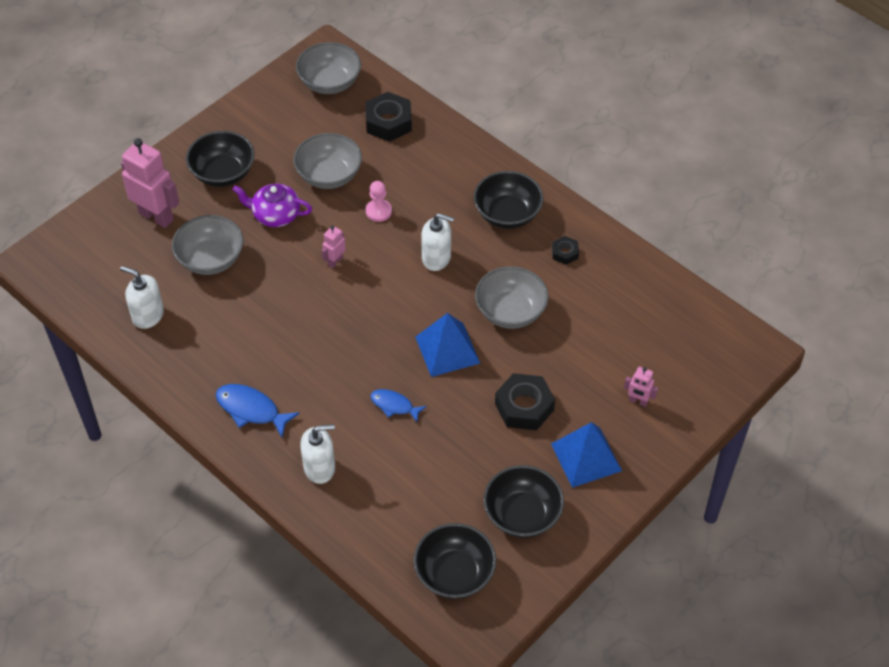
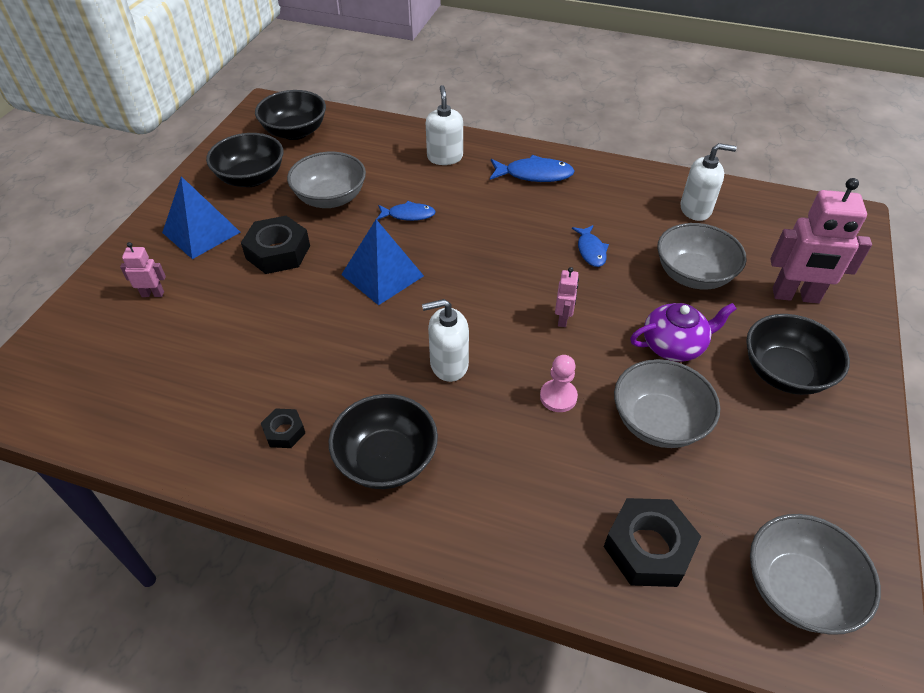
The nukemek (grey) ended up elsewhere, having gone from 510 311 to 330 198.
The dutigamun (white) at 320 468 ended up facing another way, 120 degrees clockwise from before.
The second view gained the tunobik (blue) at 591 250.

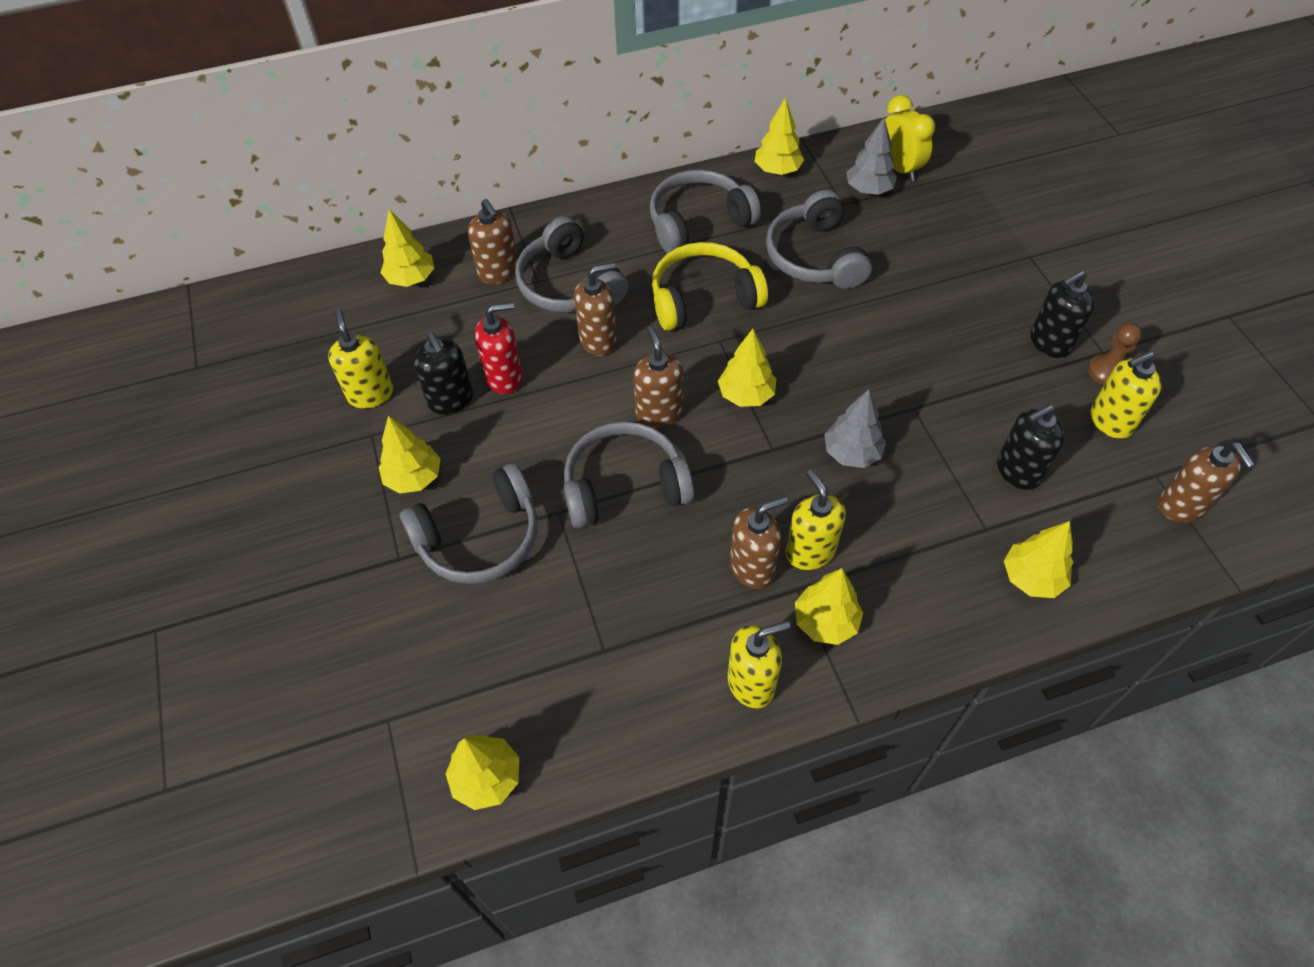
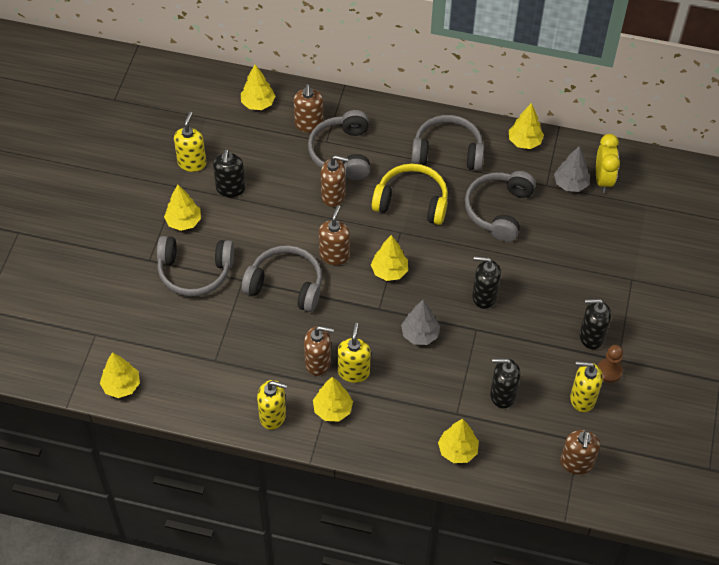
The second view lost the dutigamun (red) at 504 377.
The second view gained the dutigamun (black) at 484 296.

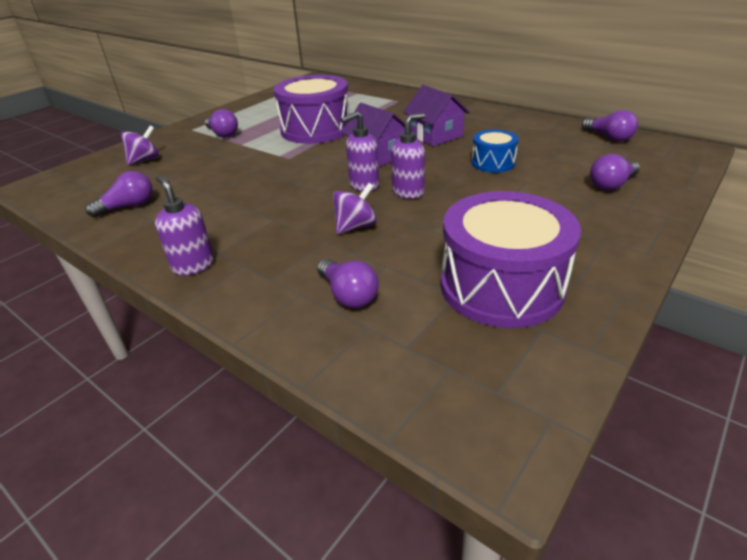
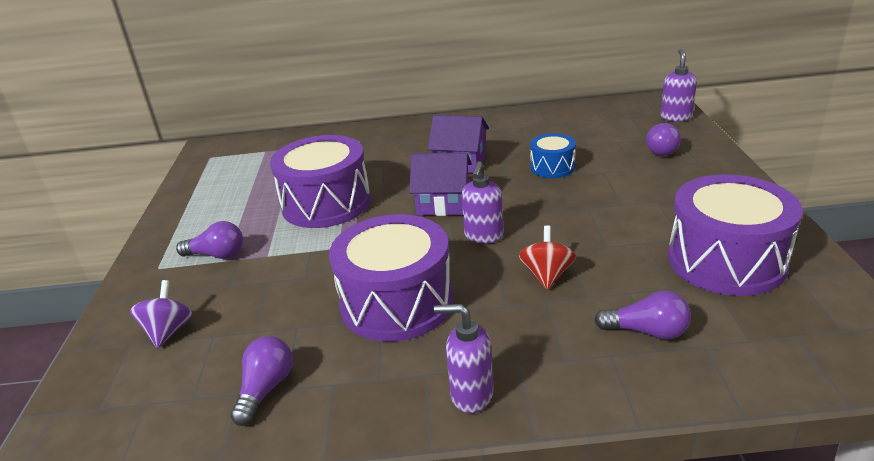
The second view lost the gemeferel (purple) at 608 137.
The dutigamun (purple) ended up elsewhere, having gone from 408 192 to 676 117.
What was the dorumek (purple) at 355 226 turned into the dorumek (red) at 547 275.
The second view gained the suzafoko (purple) at 397 303.

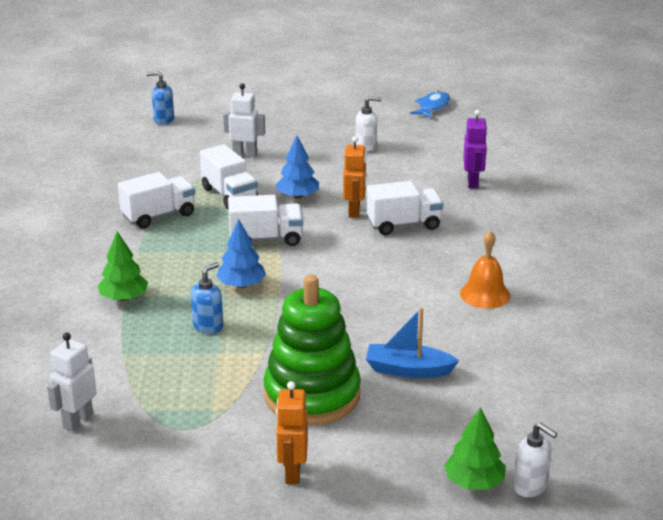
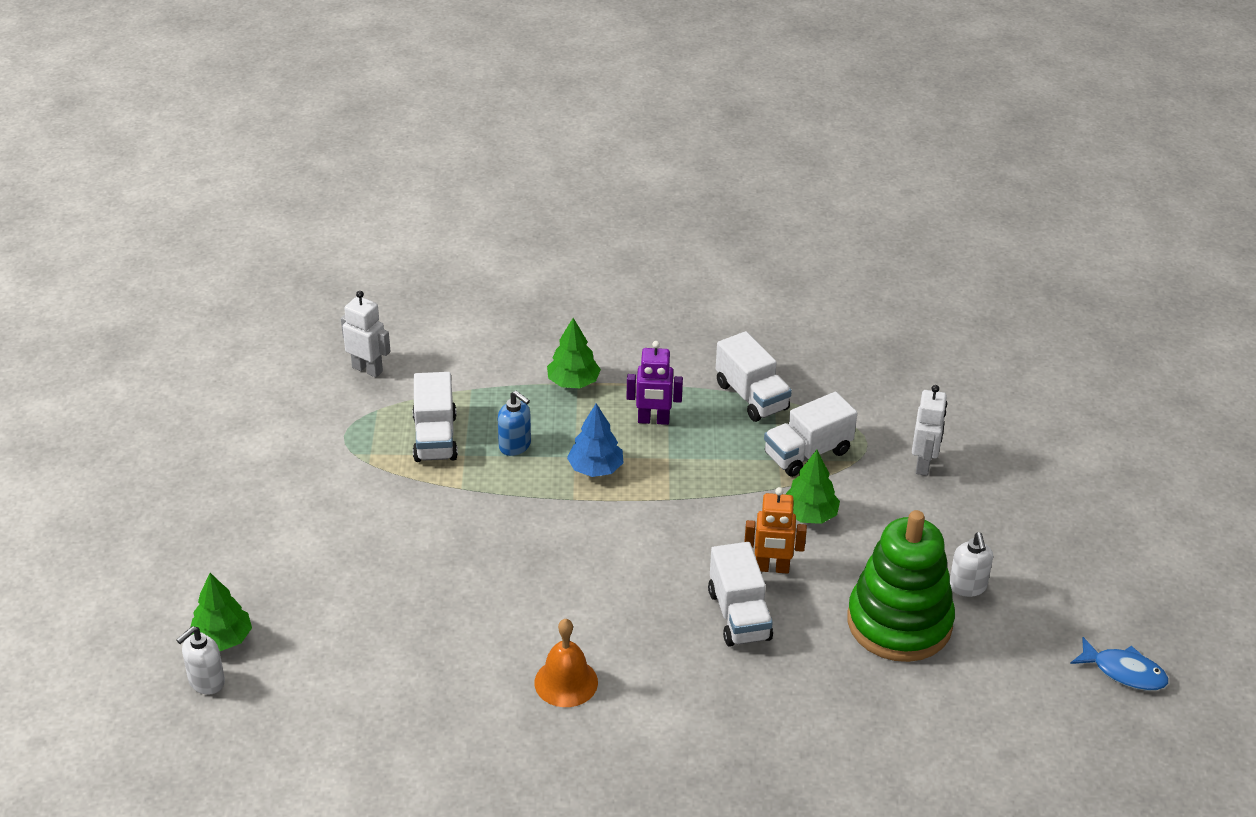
The second view lost the dutigamun (blue) at 163 120.
The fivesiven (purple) ended up elsewhere, having gone from 473 183 to 653 420.
What was the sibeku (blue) at 297 196 turned into the sibeku (green) at 809 515.
The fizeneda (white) ended up elsewhere, having gone from 266 239 to 435 438.
The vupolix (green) ended up elsewhere, having gone from 312 395 to 899 622.
The second view lost the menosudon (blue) at 408 370.
The second view lost the fivesiven (orange) at 292 472.

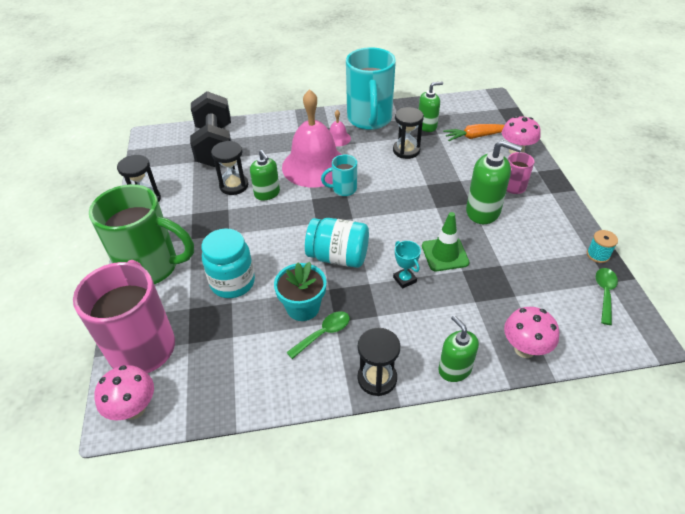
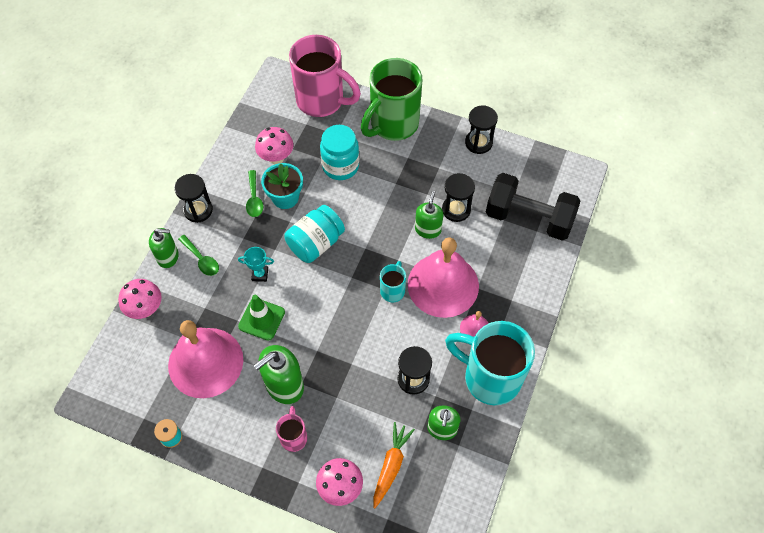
The dutigamun (green) at 267 193 ended up facing another way, 105 degrees clockwise from before.
The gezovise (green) ended up elsewhere, having gone from 604 293 to 201 259.
The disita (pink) ended up elsewhere, having gone from 134 409 to 276 158.
The second view gained the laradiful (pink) at 205 362.

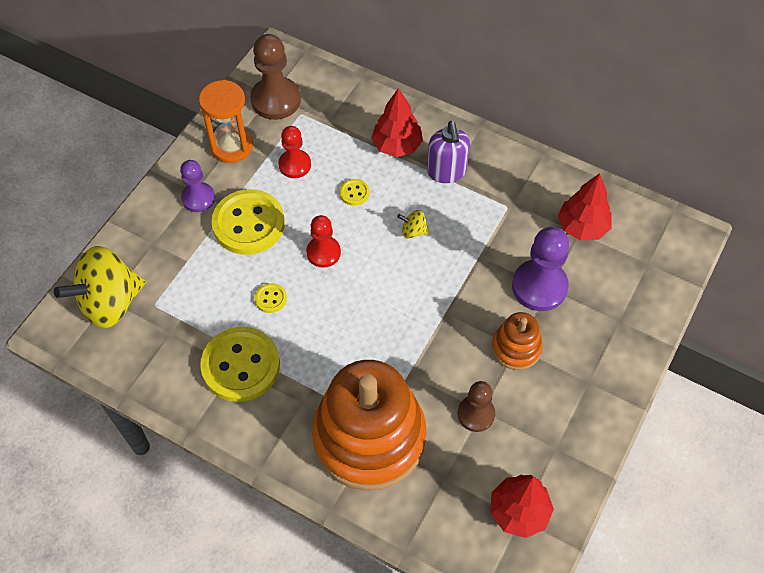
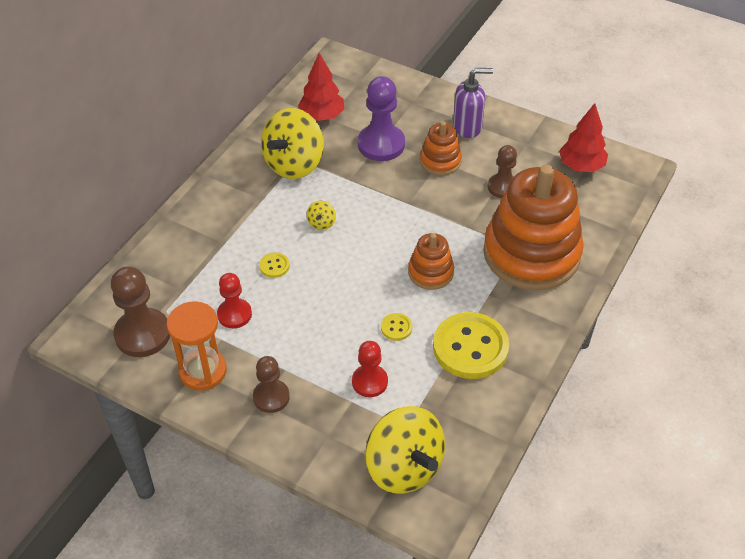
The second view lost the sibeku (red) at 397 146.
The dutigamun (purple) ended up elsewhere, having gone from 446 172 to 467 127.
What was the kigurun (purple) at 198 198 turned into the kigurun (brown) at 271 397.
The second view lost the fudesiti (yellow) at 248 224.
The kigurun (red) ended up elsewhere, having gone from 323 252 to 369 382.
The second view gained the dorumek (yellow) at 294 164.
The second view gained the vupolix (orange) at 430 272.

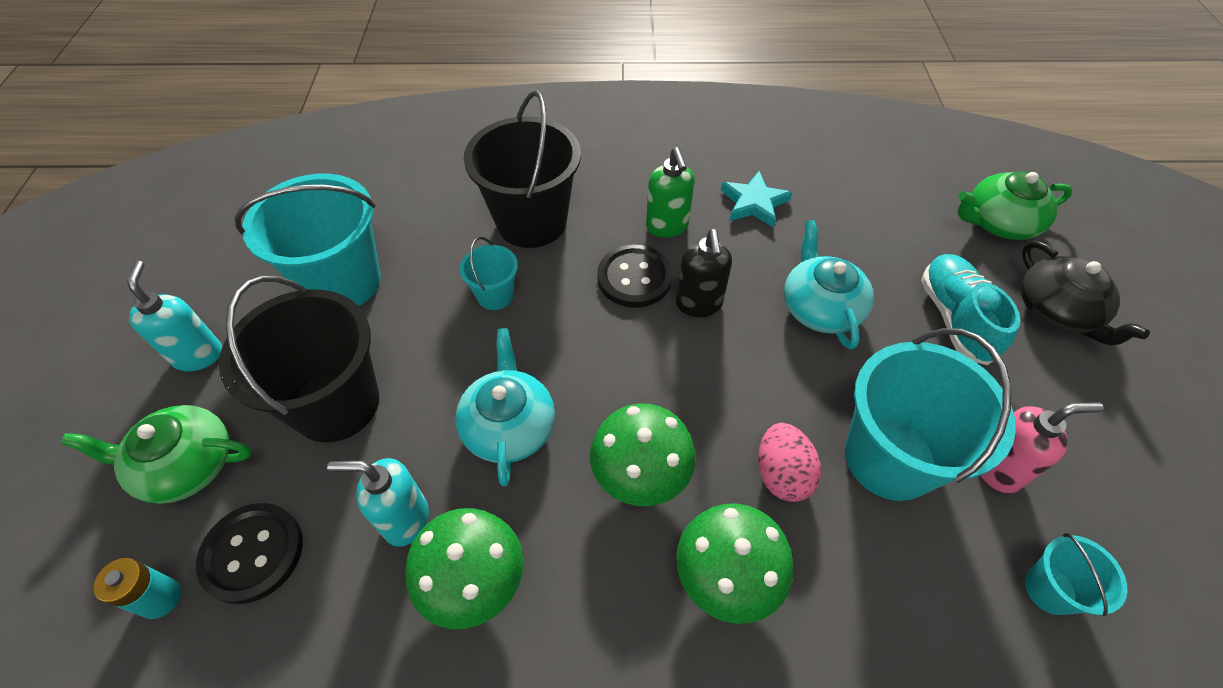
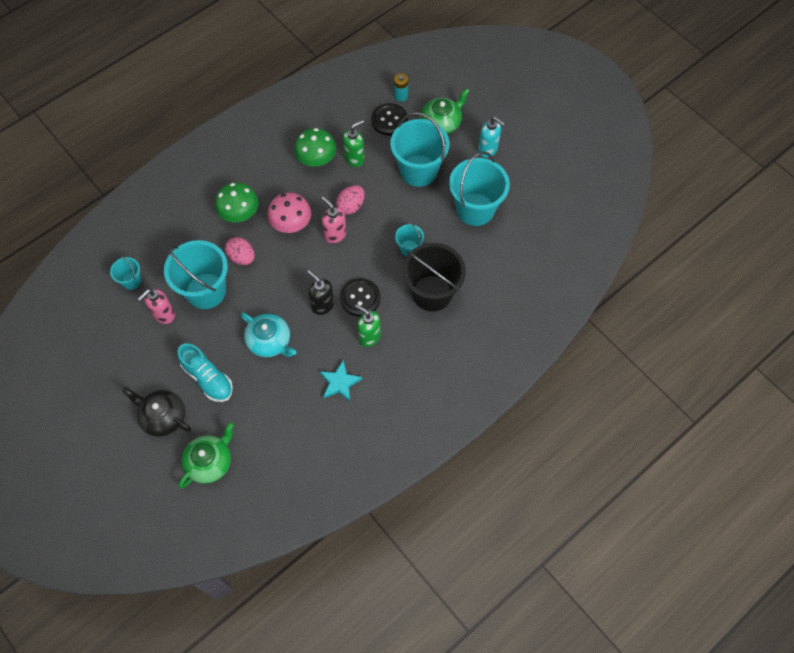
What was the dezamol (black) at 336 404 turned into the dezamol (turquoise) at 418 170.
Where the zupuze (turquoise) stood at 509 426, the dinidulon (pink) came to stand at 351 206.
What was the disita (green) at 641 473 turned into the disita (pink) at 291 223.
What was the dutigamun (turquoise) at 405 519 turned into the dutigamun (green) at 354 158.
The second view gained the dutigamun (pink) at 335 234.

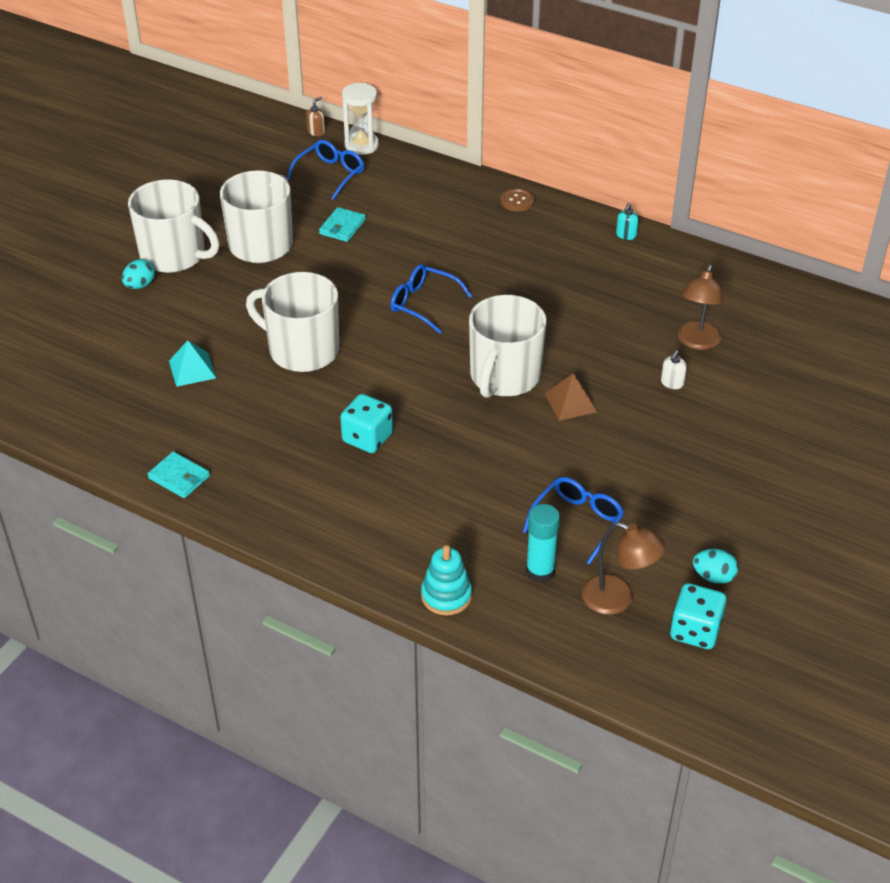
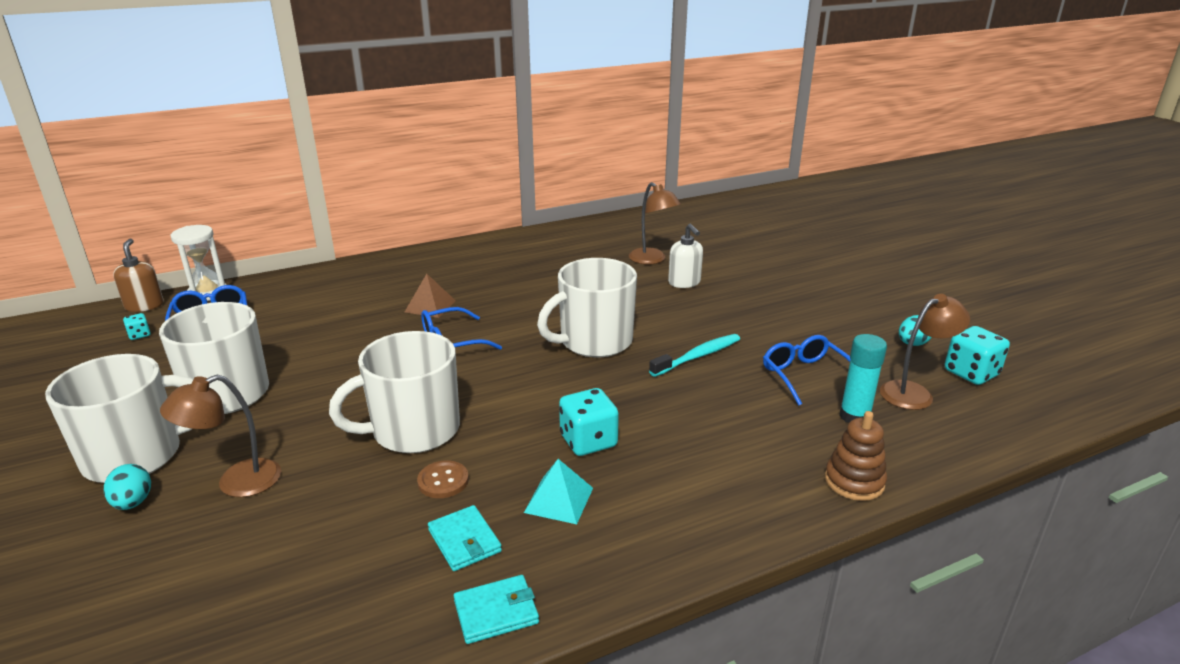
The size of the dutigamun (brown) at 316 131 changed by a factor of 1.62.
The fudesiti (brown) ended up elsewhere, having gone from 517 201 to 443 481.
The second view lost the dutigamun (turquoise) at 626 235.
The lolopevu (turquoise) ended up elsewhere, having gone from 342 227 to 464 541.
The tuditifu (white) at 504 377 ended up facing another way, 90 degrees clockwise from before.
The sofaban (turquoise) ended up elsewhere, having gone from 192 369 to 559 500.
The size of the dutigamun (white) at 672 383 changed by a factor of 1.62.
The sofaban (brown) ended up elsewhere, having gone from 570 402 to 430 306.
What was the vupolix (turquoise) at 446 596 turned into the vupolix (brown) at 854 481.
The second view gained the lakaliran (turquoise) at 139 335.
The second view gained the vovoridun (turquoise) at 698 356.
The second view gained the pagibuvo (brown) at 236 483.

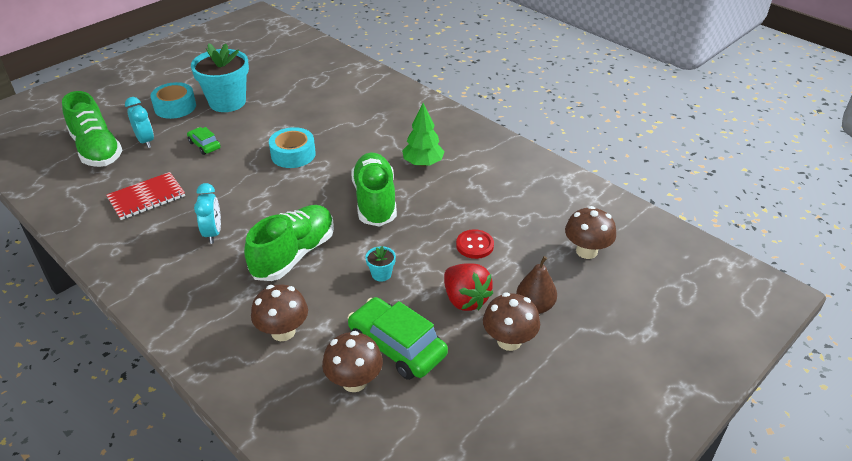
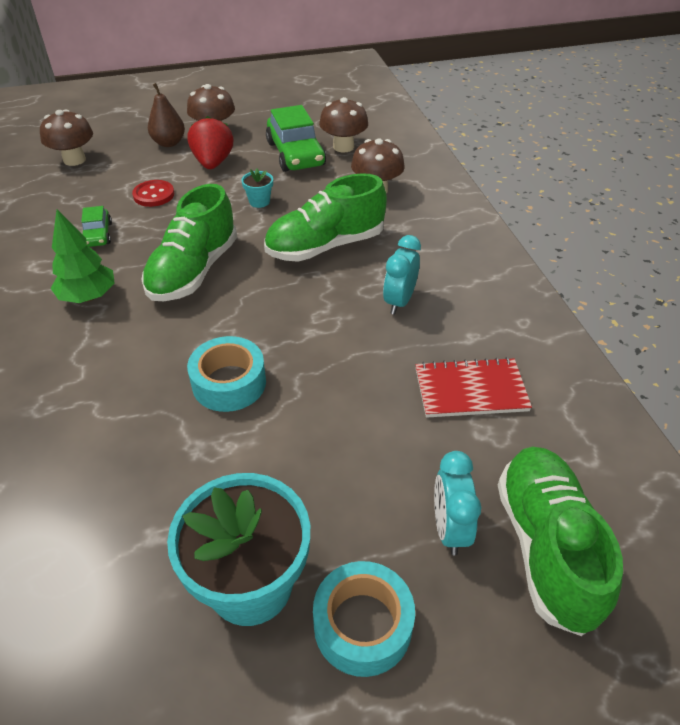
The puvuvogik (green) ended up elsewhere, having gone from 204 145 to 98 235.

